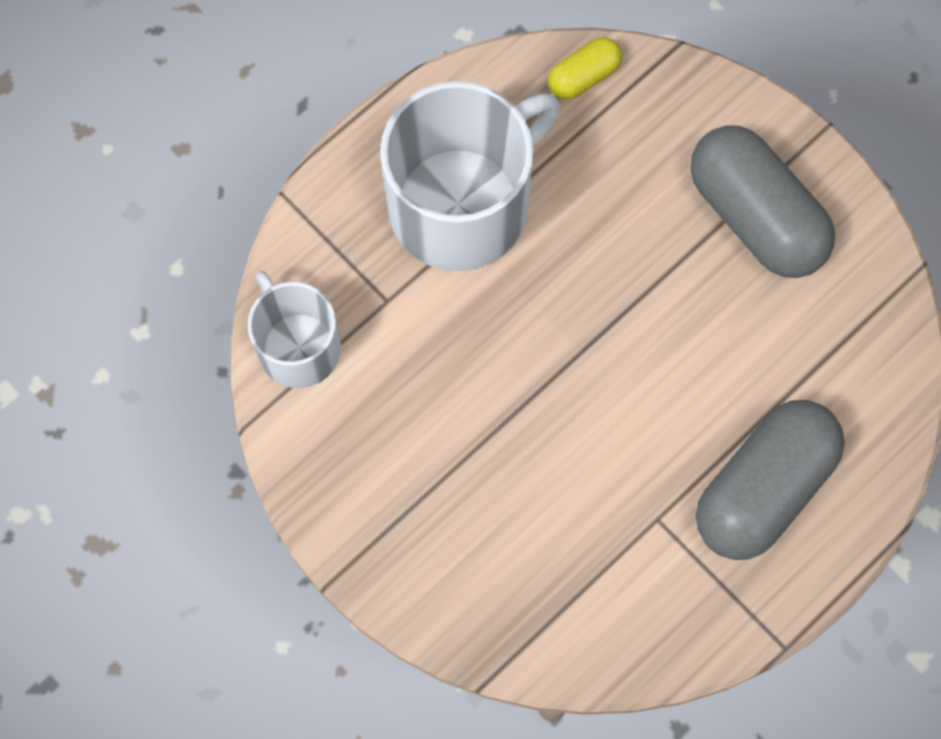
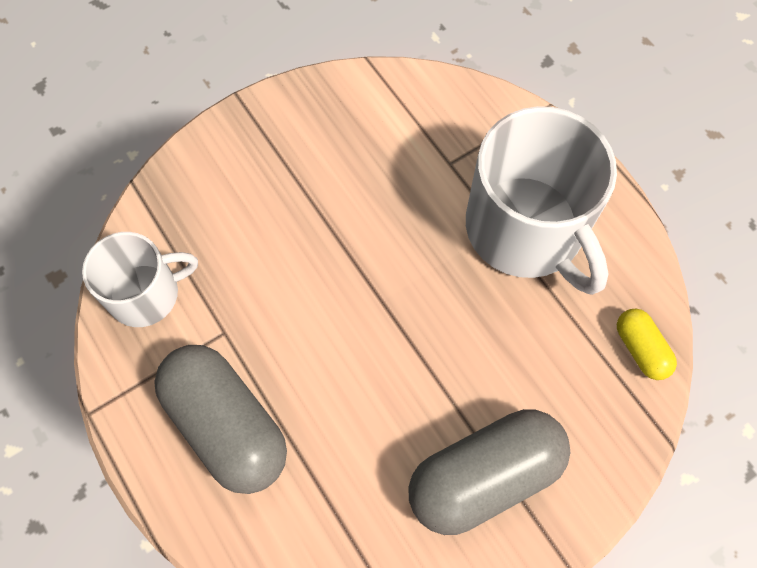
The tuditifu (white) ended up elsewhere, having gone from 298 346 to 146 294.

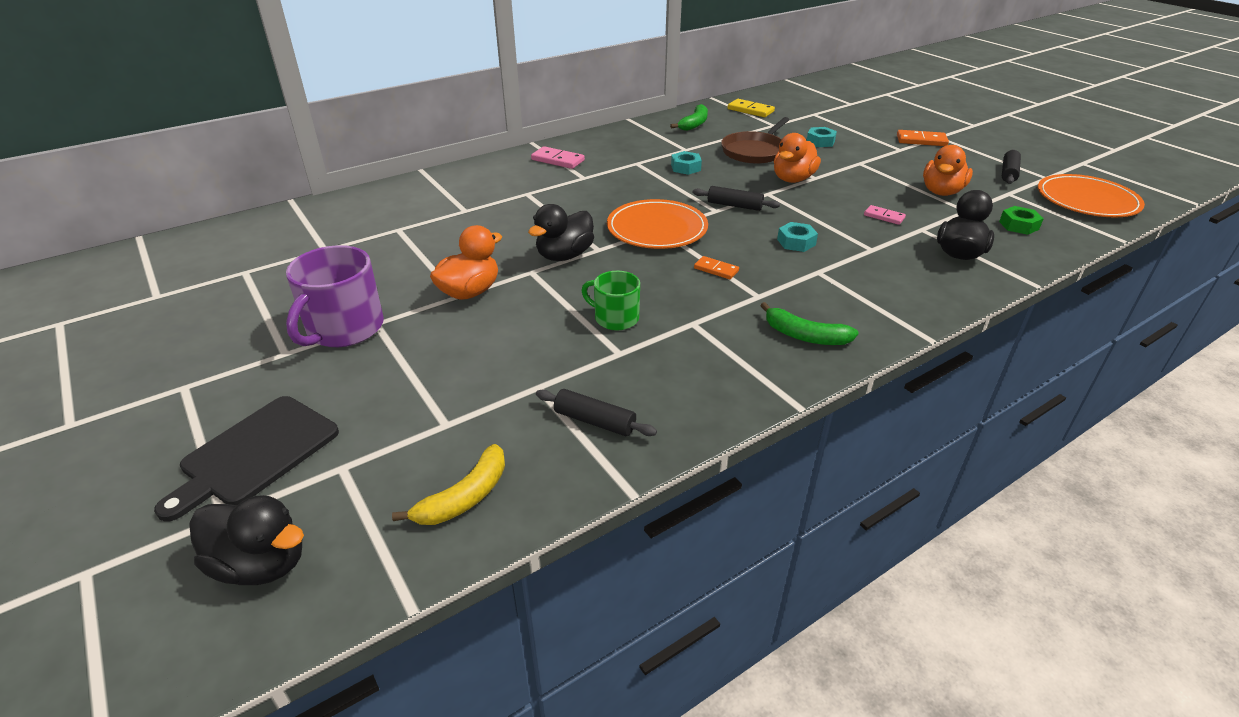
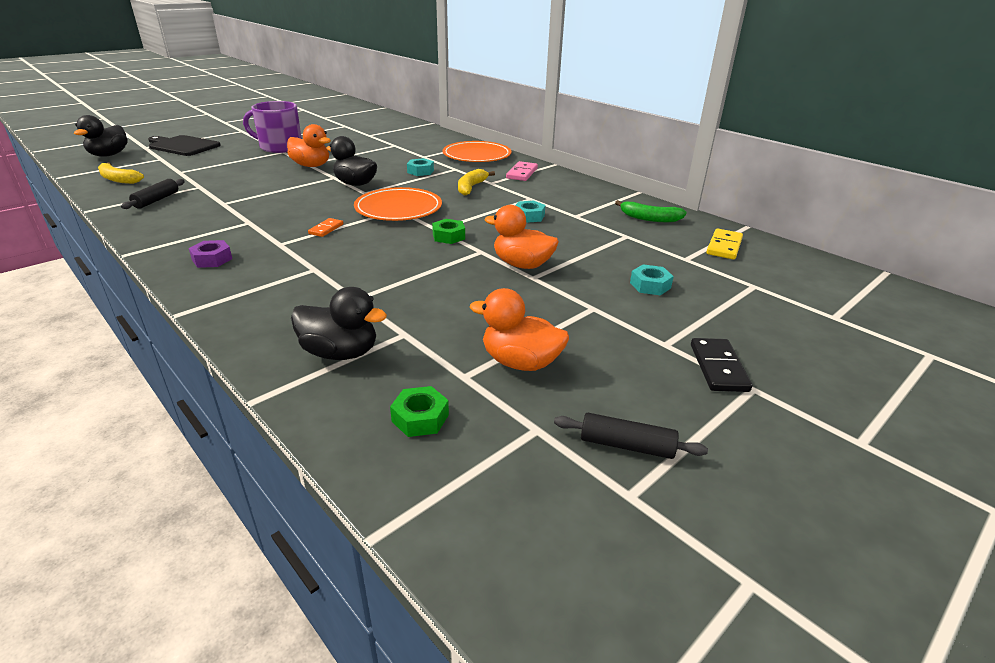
The second view lost the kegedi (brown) at 754 151.
What was the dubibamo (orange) at 921 140 turned into the dubibamo (black) at 718 367.
The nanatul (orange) ended up elsewhere, having gone from 1087 200 to 477 155.
Where the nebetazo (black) stood at 734 205, the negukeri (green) came to stand at 448 236.
The second view lost the dubibamo (pink) at 884 216.
The negukeri (turquoise) ended up elsewhere, having gone from 796 242 to 420 171.
The second view lost the tuditifu (green) at 615 318.
Where the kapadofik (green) stood at 805 336, the negukeri (purple) came to stand at 212 259.
The second view gained the kapadofik (yellow) at 471 187.

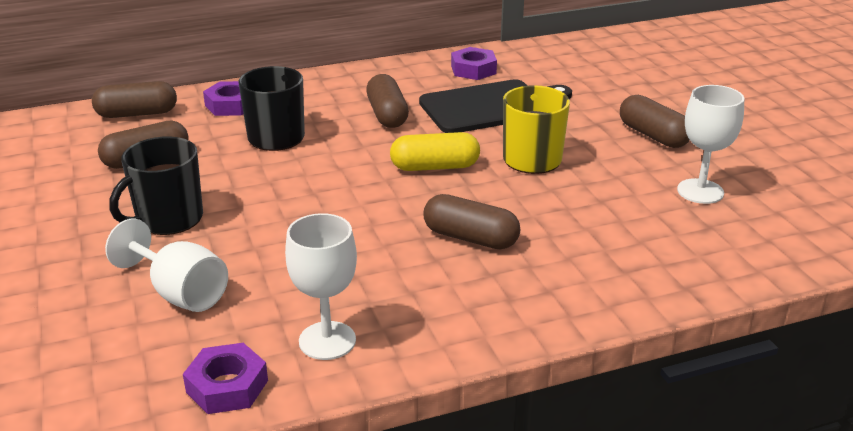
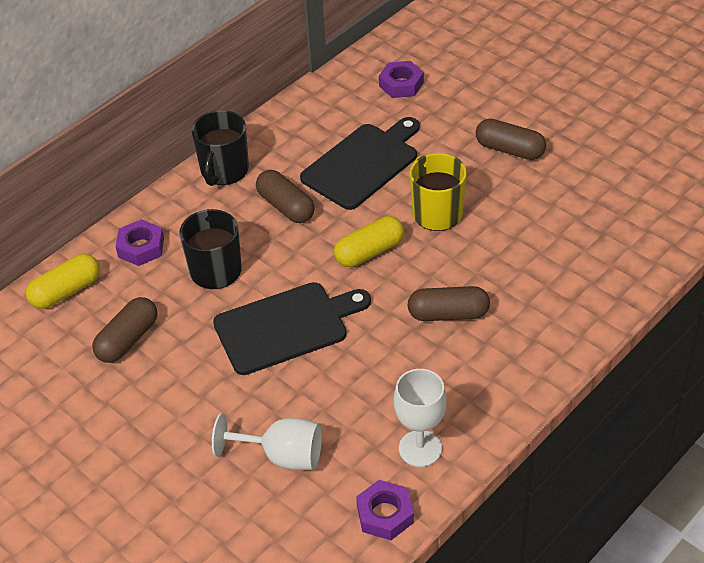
The negukeri (purple) ended up elsewhere, having gone from 473 69 to 401 84.
What was the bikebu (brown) at 137 114 turned into the bikebu (yellow) at 66 291.
The second view lost the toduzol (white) at 700 191.
The tuditifu (black) ended up elsewhere, having gone from 168 219 to 224 170.
The second view gained the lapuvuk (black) at 286 327.

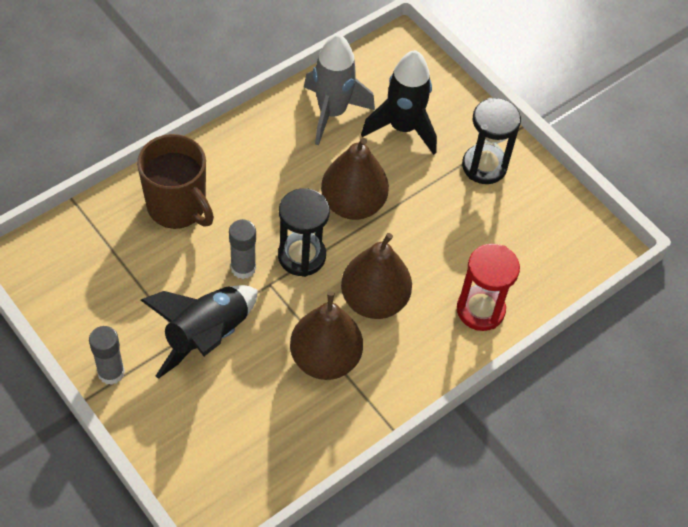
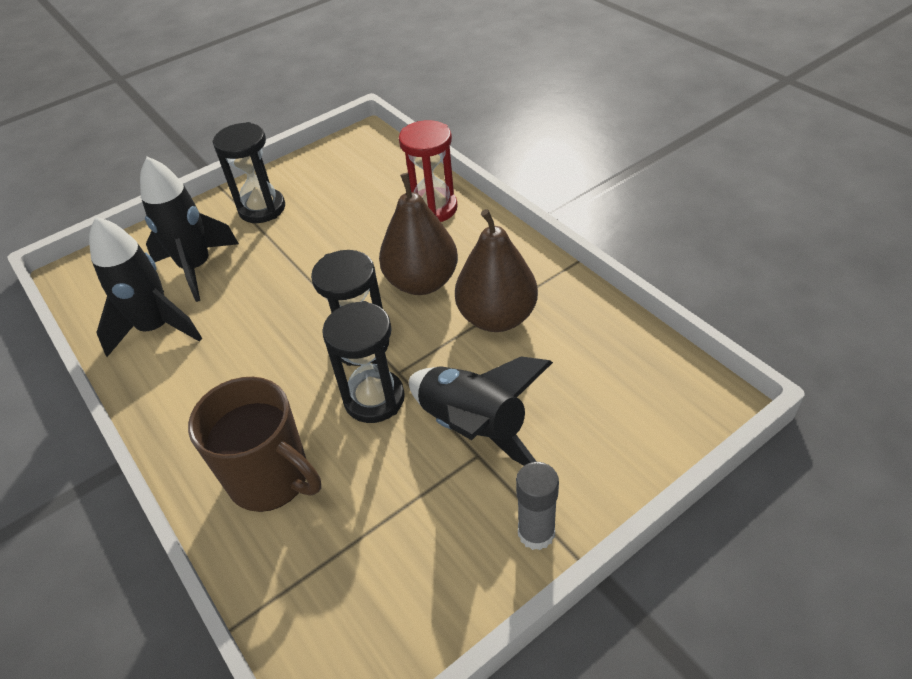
What was the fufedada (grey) at 332 113 turned into the fufedada (black) at 156 328.
The tuditifu (brown) at 178 207 ended up facing another way, 75 degrees clockwise from before.
The second view lost the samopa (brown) at 353 204.
Where the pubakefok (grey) stood at 243 268, the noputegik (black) came to stand at 374 399.

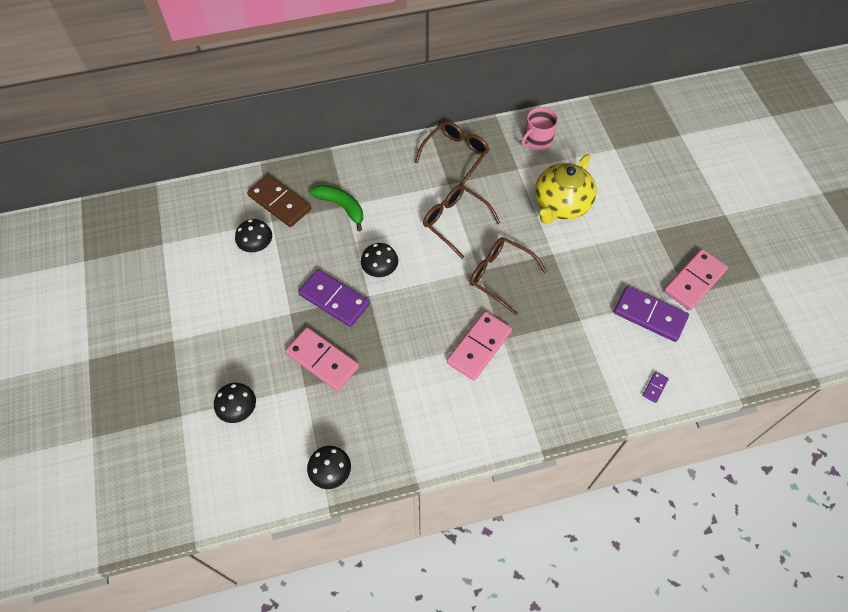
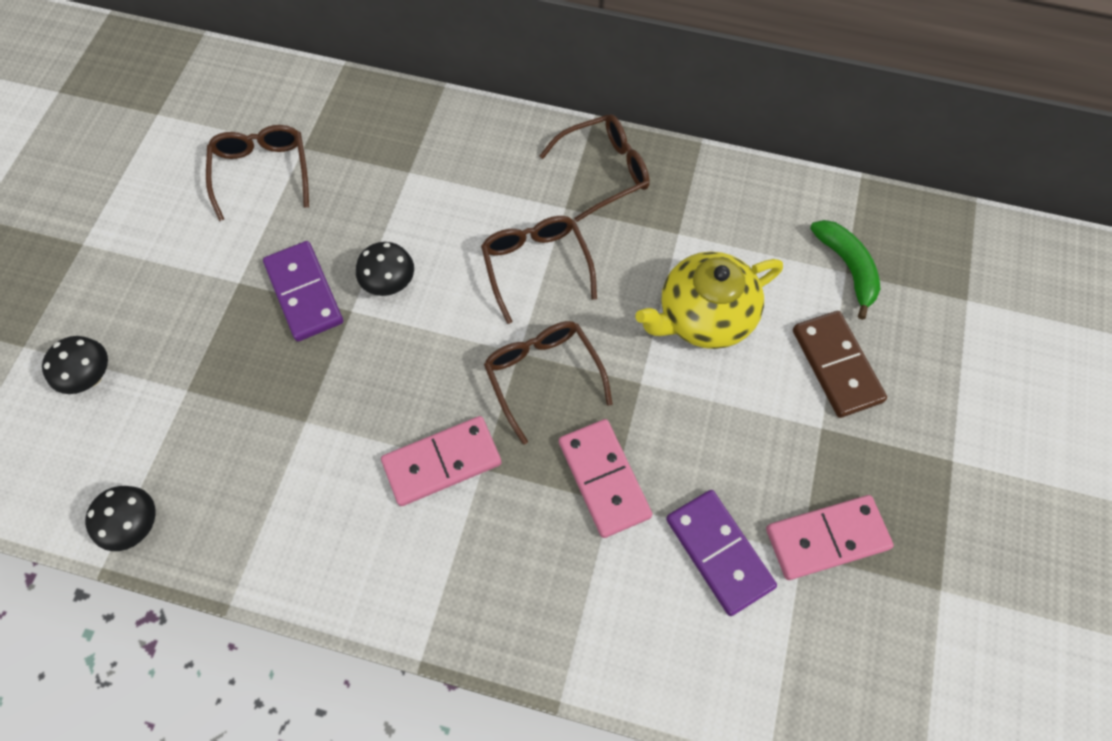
The second view lost the tuditifu (pink) at 537 140.
The dubibamo (brown) ended up elsewhere, having gone from 279 202 to 836 366.
The kapadofik (green) ended up elsewhere, having gone from 341 206 to 847 267.
Where the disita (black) stood at 257 246, the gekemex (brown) came to stand at 262 172.
The dubibamo (pink) ended up elsewhere, having gone from 322 360 to 603 479.
The second view lost the dubibamo (purple) at 655 387.

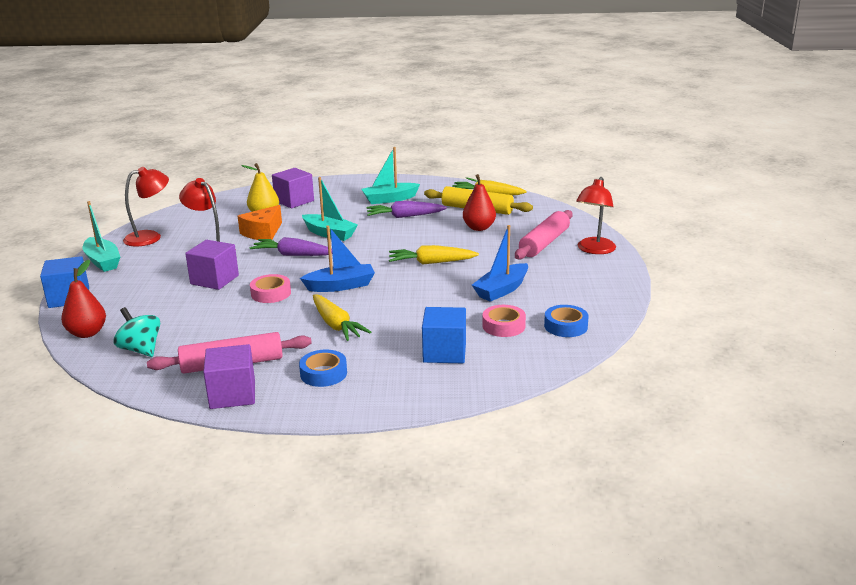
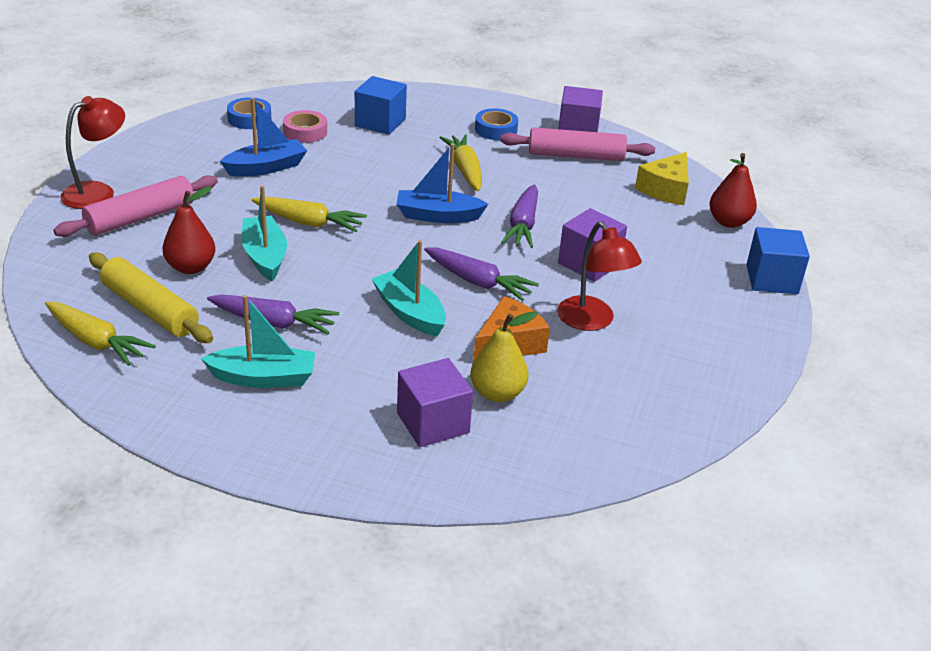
The second view lost the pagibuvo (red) at 150 237.
The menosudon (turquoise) ended up elsewhere, having gone from 102 261 to 265 256.
Where the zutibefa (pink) stood at 271 293, the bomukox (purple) came to stand at 523 225.
Where the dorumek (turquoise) stood at 141 349, the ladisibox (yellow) came to stand at 666 189.

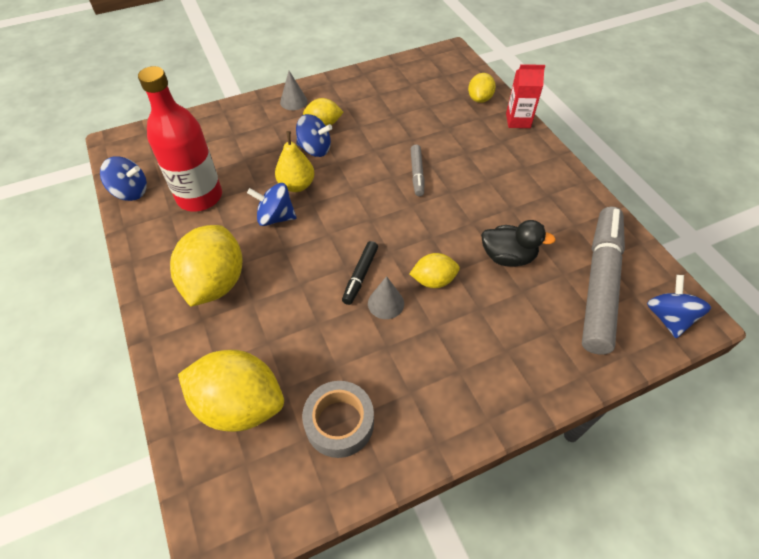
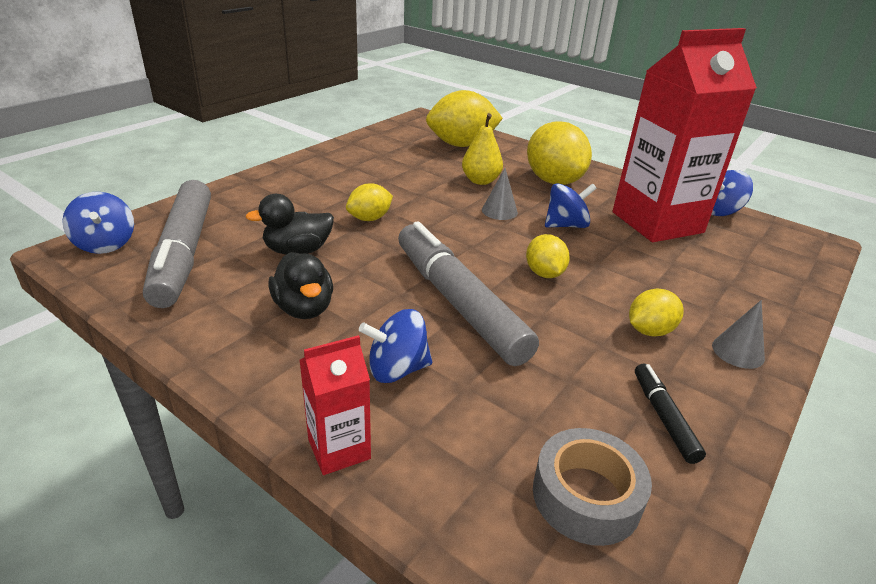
Where the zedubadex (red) stood at 199 197, the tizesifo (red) came to stand at 657 222.
The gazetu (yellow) ended up elsewhere, having gone from 479 99 to 544 273.
The dorumek (blue) ended up elsewhere, having gone from 315 149 to 397 369.
The samopa (yellow) ended up elsewhere, having gone from 297 185 to 480 181.
The size of the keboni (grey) at 417 174 changed by a factor of 2.24.
The keboni (black) ended up elsewhere, having gone from 360 276 to 663 417.
The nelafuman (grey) ended up elsewhere, having gone from 386 303 to 499 211.
The zutibefa (grey) ended up elsewhere, having gone from 339 423 to 586 496.
The second view gained the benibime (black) at 304 308.

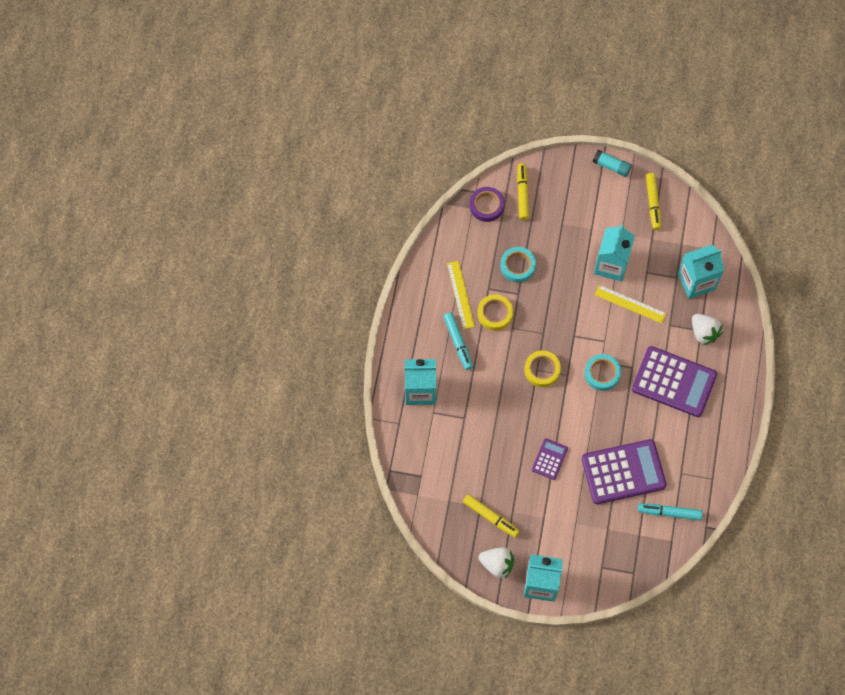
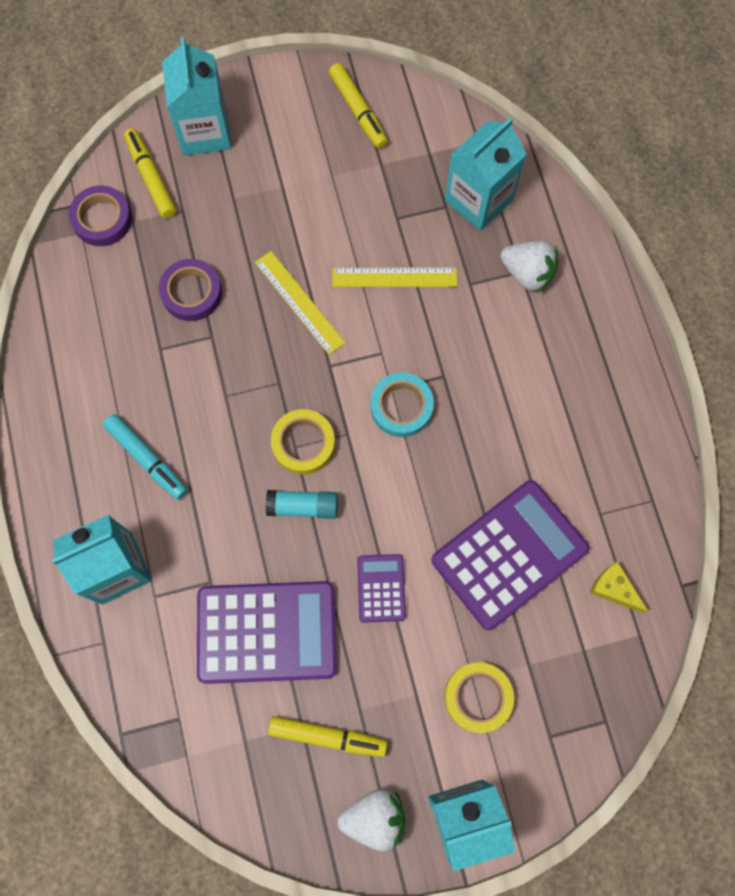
The pubakefok (turquoise) ended up elsewhere, having gone from 611 166 to 303 506.
The tizesifo (turquoise) ended up elsewhere, having gone from 611 265 to 204 131.
What was the zutibefa (turquoise) at 517 266 turned into the zutibefa (purple) at 191 293.
The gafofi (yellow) ended up elsewhere, having gone from 460 295 to 299 302.
The zutibefa (yellow) ended up elsewhere, having gone from 495 314 to 478 697.
The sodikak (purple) ended up elsewhere, having gone from 674 382 to 267 632.
Where the keboni (turquoise) stood at 669 512, the ladisibox (yellow) came to stand at 613 589.

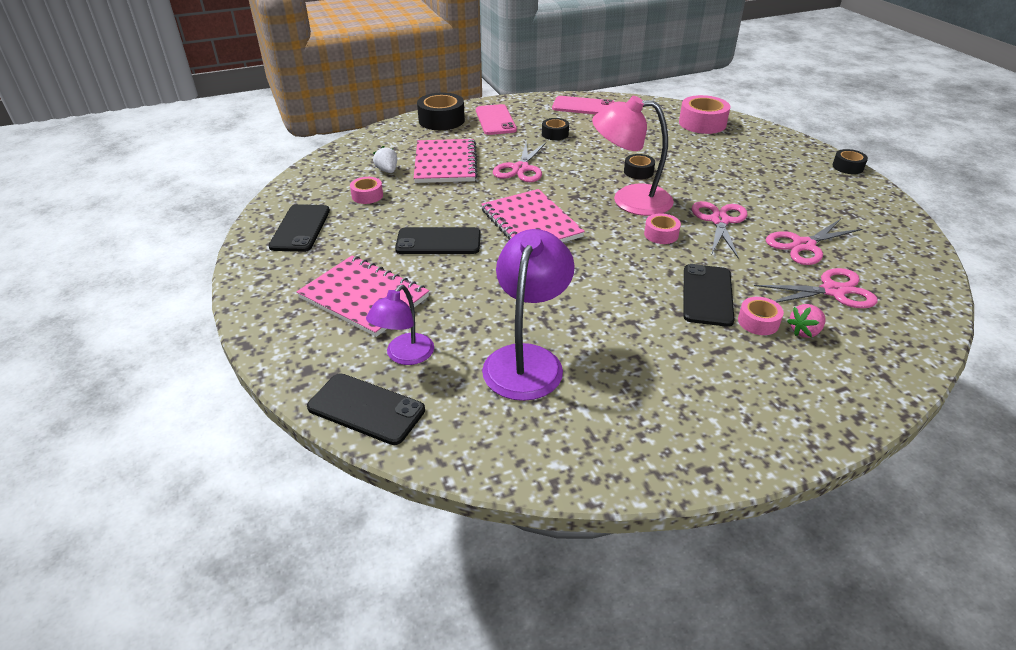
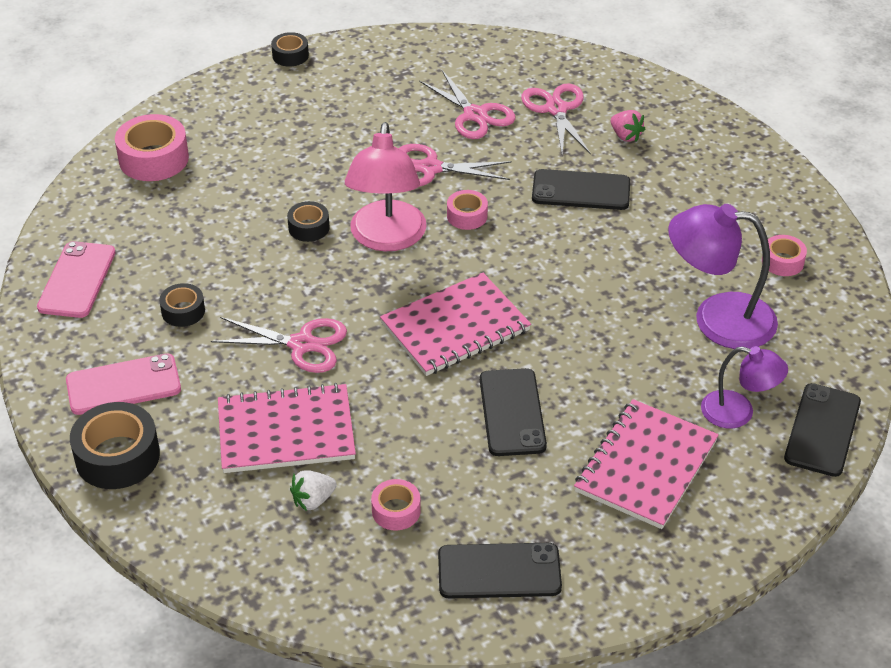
The zutibefa (pink) ended up elsewhere, having gone from 758 322 to 782 261.

